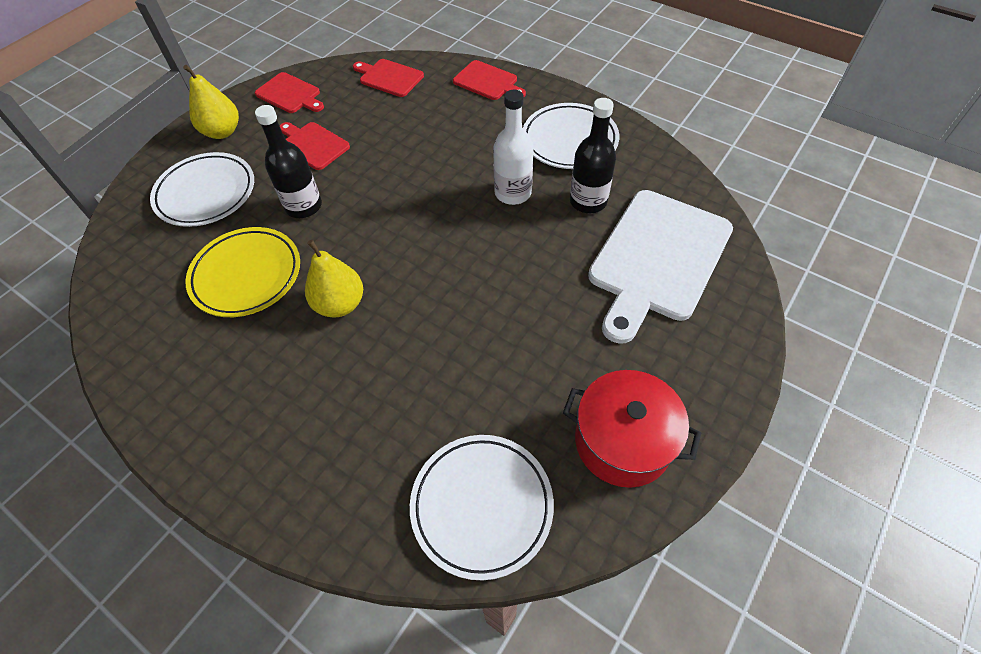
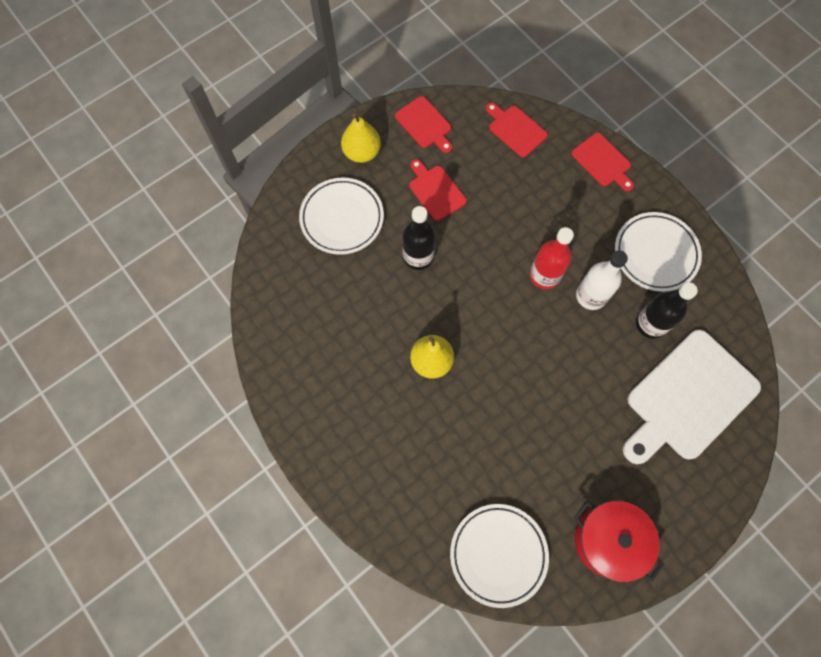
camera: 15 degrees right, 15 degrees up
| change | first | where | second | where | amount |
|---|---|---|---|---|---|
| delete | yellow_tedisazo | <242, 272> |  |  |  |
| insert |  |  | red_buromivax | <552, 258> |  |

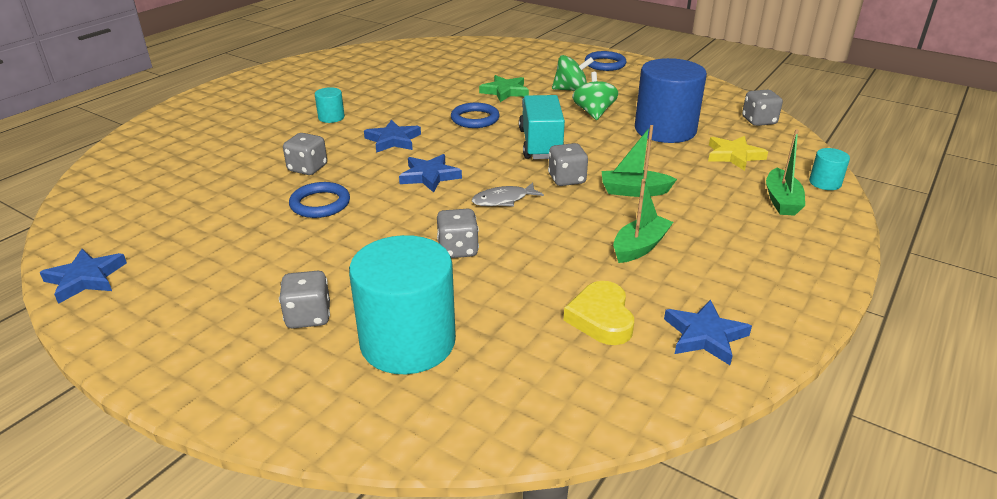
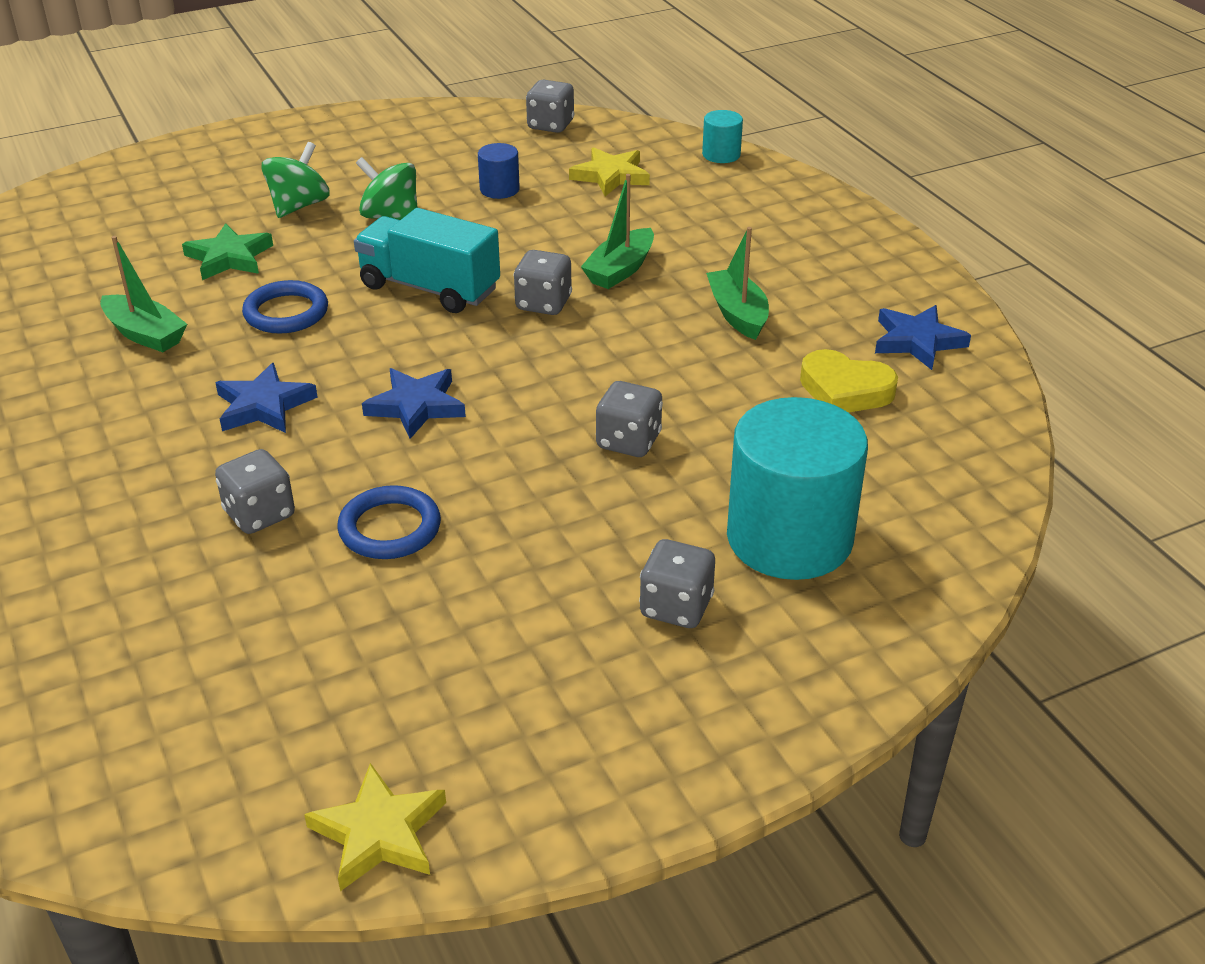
camera: 60 degrees left, 5 degrees up
| change | first | where | second | where | amount |
|---|---|---|---|---|---|
| recolor | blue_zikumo | <83, 276> | yellow_zikumo | <375, 827> |  |
| delete | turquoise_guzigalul | <330, 105> |  |  |  |
| delete | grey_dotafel | <508, 195> |  |  |  |
| delete | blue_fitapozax | <605, 61> |  |  |  |
| resize | blue_guzigalul | <671, 100> |  | <499, 171> | x0.44 |
| move | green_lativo | <785, 172> |  | <143, 294> |  |

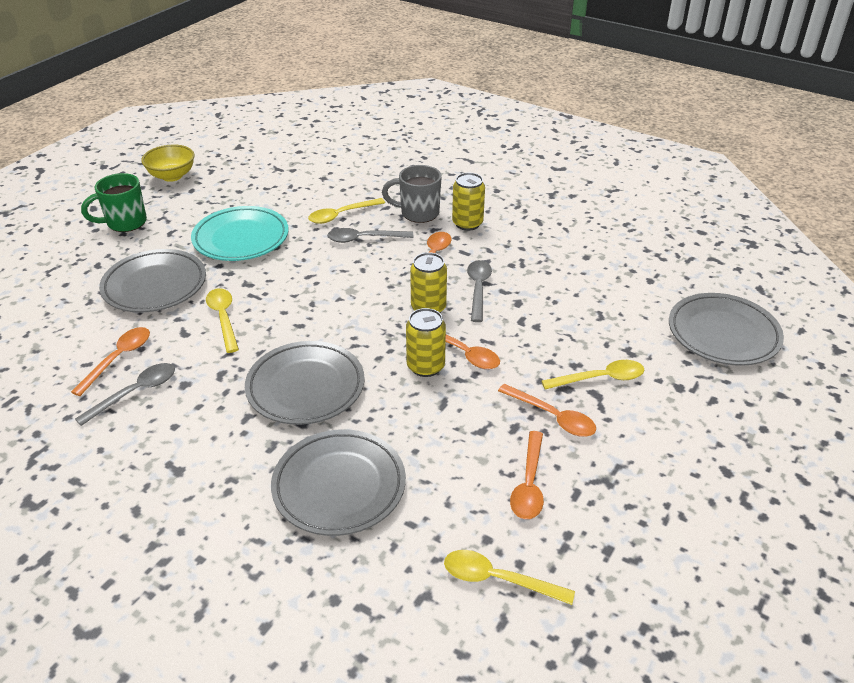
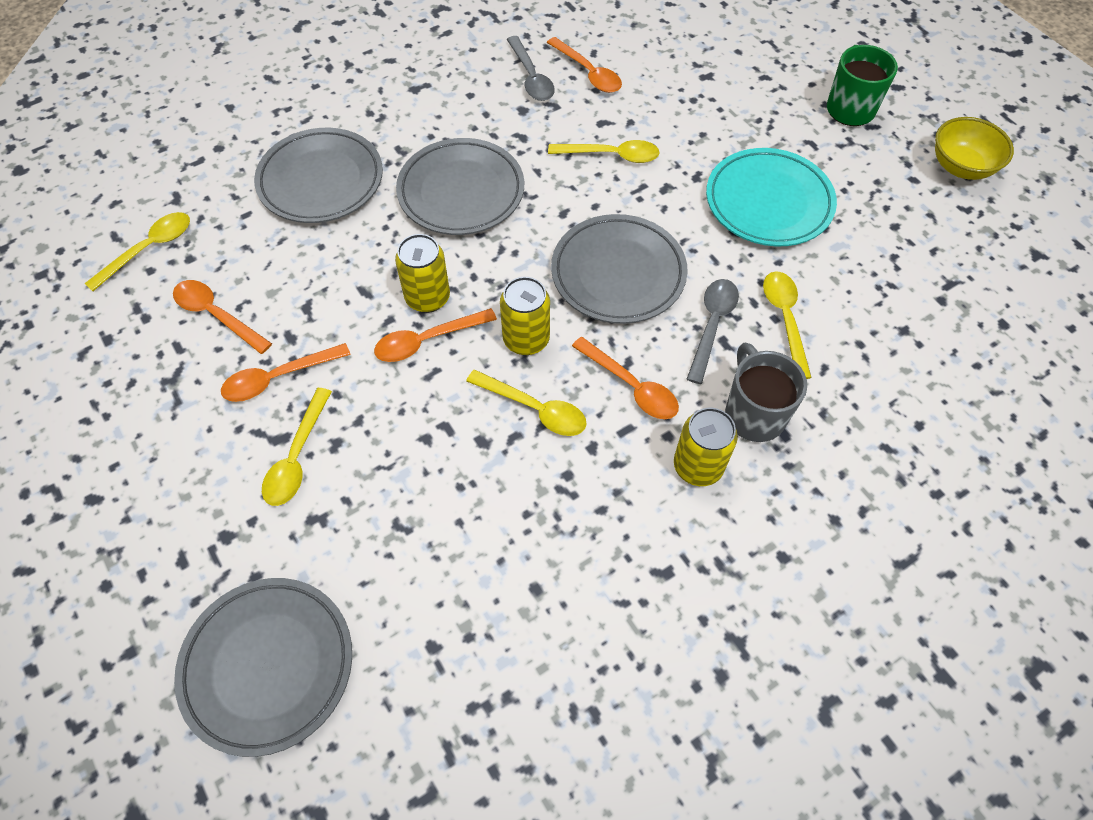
camera: 115 degrees right, 20 degrees up
| change | first | where | second | where | amount |
|---|---|---|---|---|---|
| move | grey_tedisazo | <152, 281> |  | <619, 269> |  |
| rotate | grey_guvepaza | <412, 194> |  | <766, 392> | 45 degrees counterclockwise |
| recolor | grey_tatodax | <479, 291> | yellow_tatodax | <526, 403> |  |

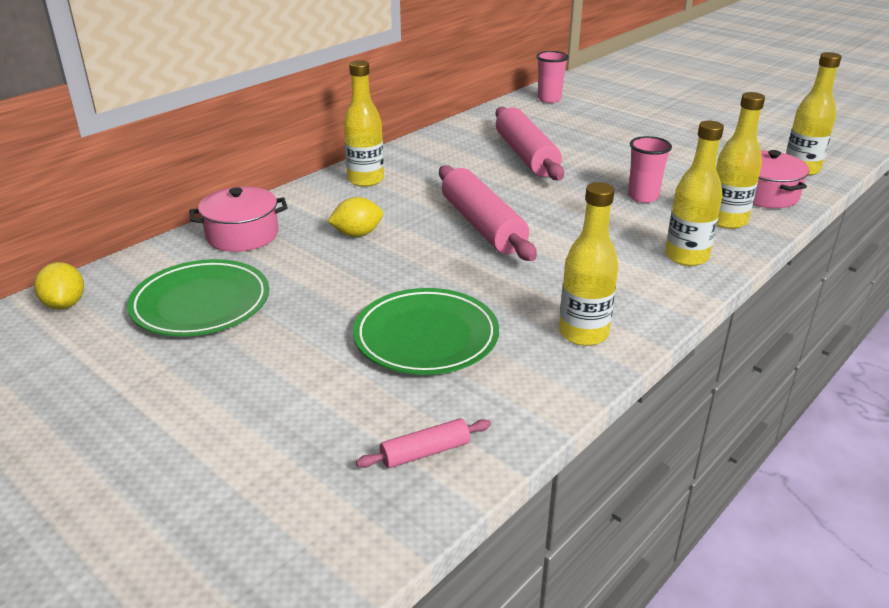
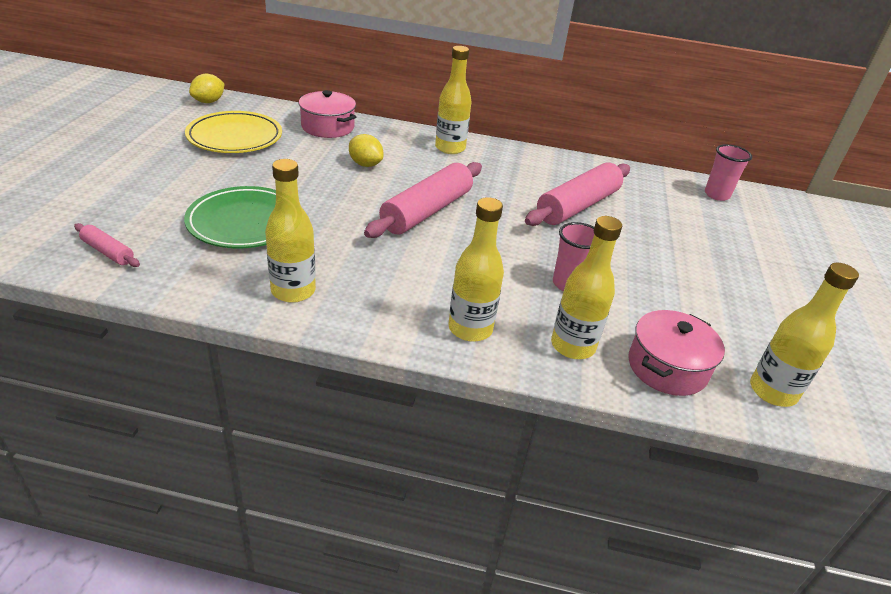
camera: 55 degrees right, 5 degrees up
| change | first | where | second | where | amount |
|---|---|---|---|---|---|
| recolor | green_tedisazo | <198, 298> | yellow_tedisazo | <233, 132> |  |

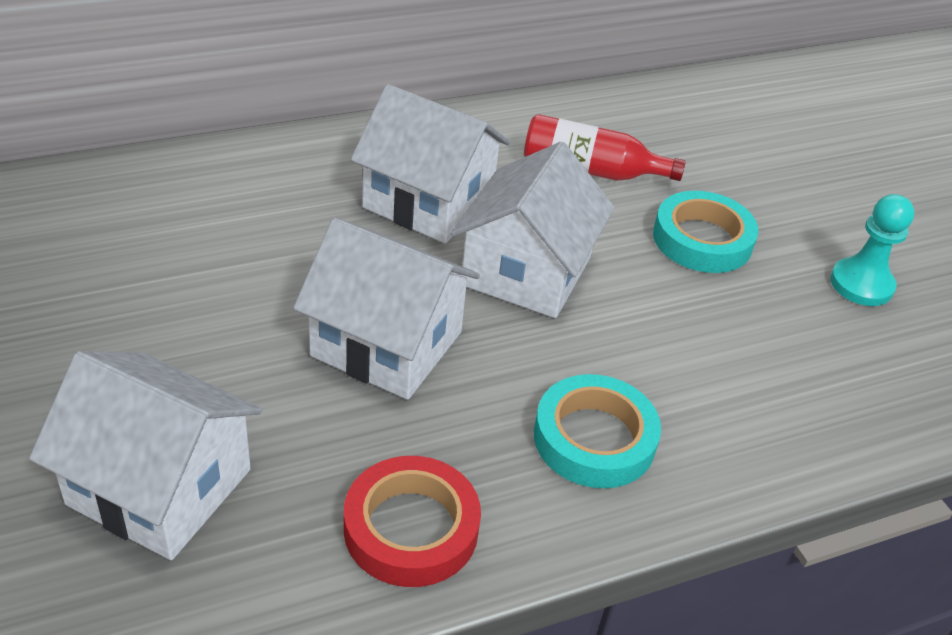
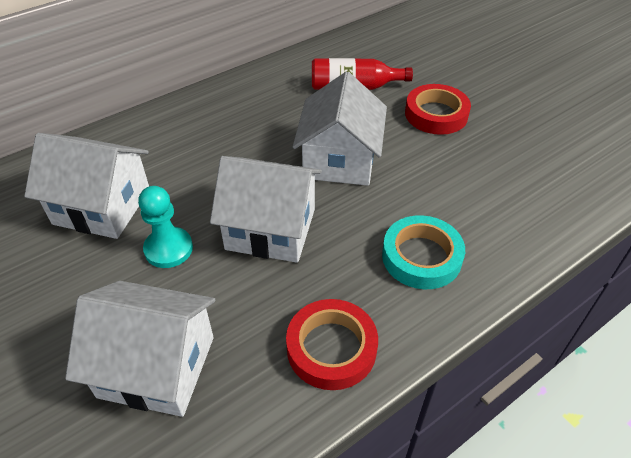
camera: 10 degrees left, 5 degrees up
| change | first | where | second | where | amount |
|---|---|---|---|---|---|
| move | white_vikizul | <430, 164> |  | <86, 186> |  |
| recolor | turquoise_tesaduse | <706, 232> | red_tesaduse | <438, 109> |  |
| move | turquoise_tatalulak | <872, 250> |  | <165, 227> |  |

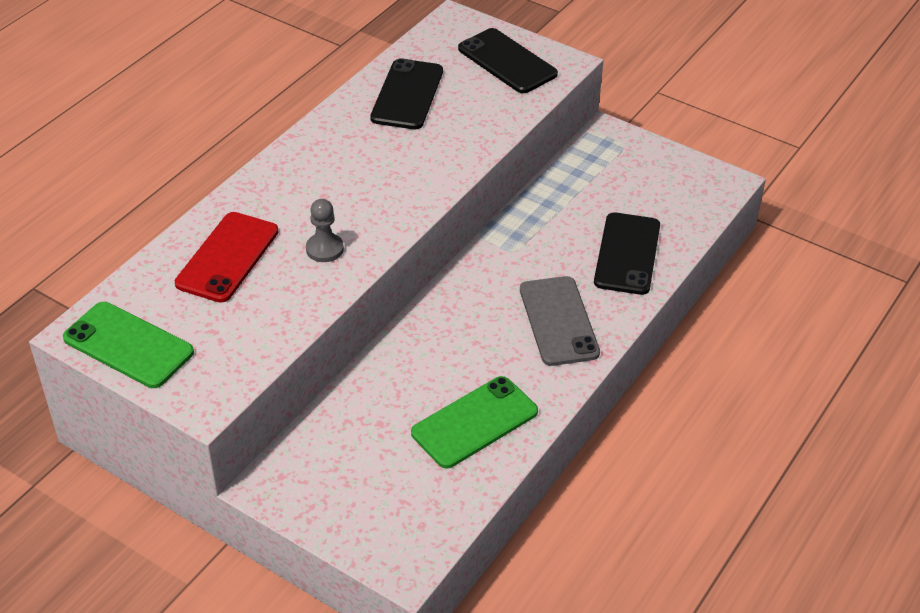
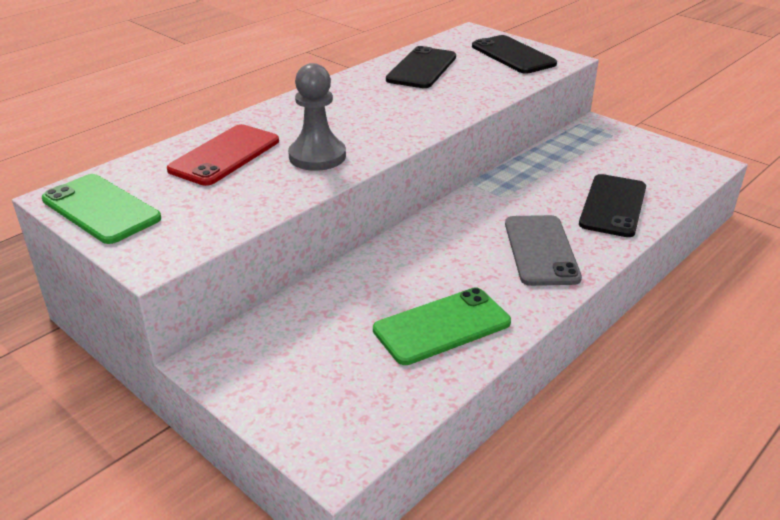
camera: 10 degrees right, 10 degrees down
| change | first | where | second | where | amount |
|---|---|---|---|---|---|
| resize | grey_tatalulak | <325, 230> |  | <317, 117> | x1.57 |

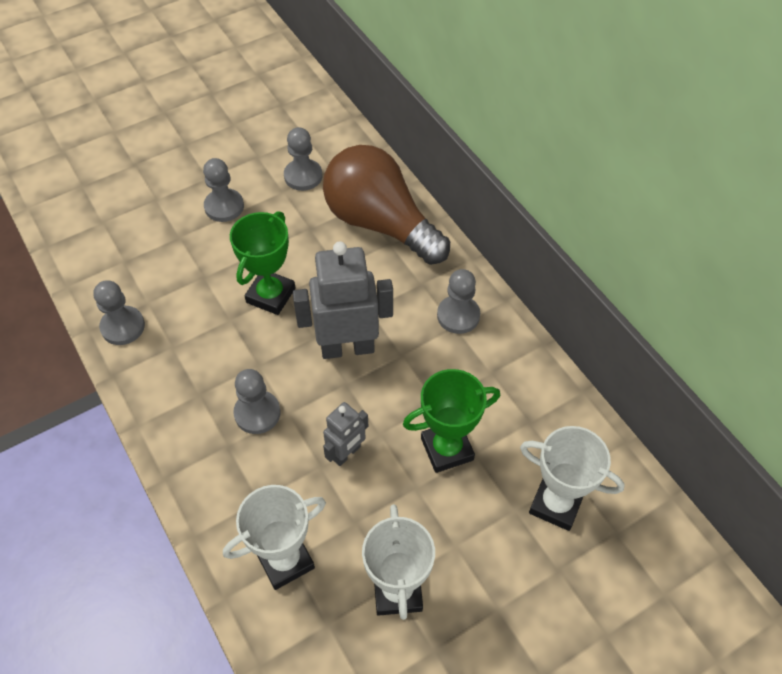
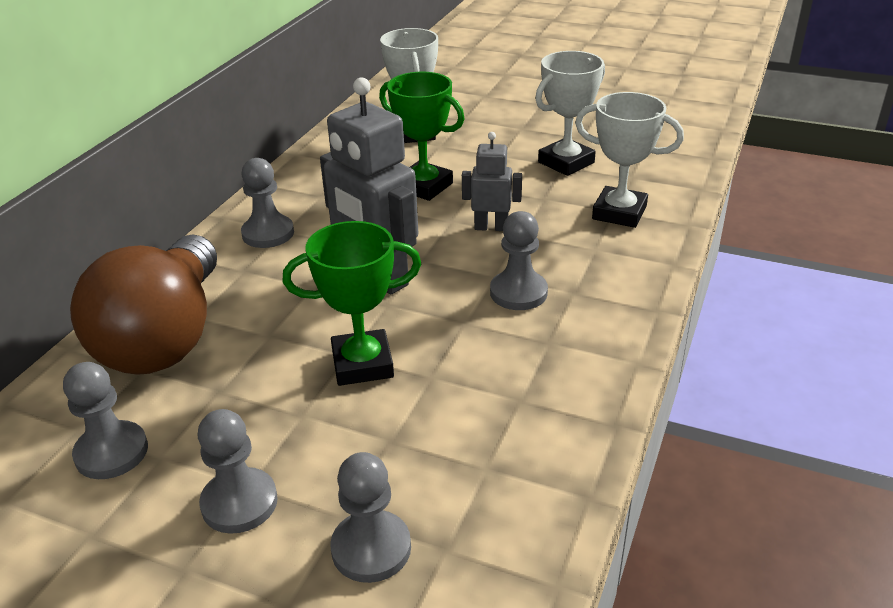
camera: 125 degrees left, 20 degrees down
| change | first | where | second | where | amount |
|---|---|---|---|---|---|
| move | grey_tatalulak | <119, 313> |  | <370, 517> |  |

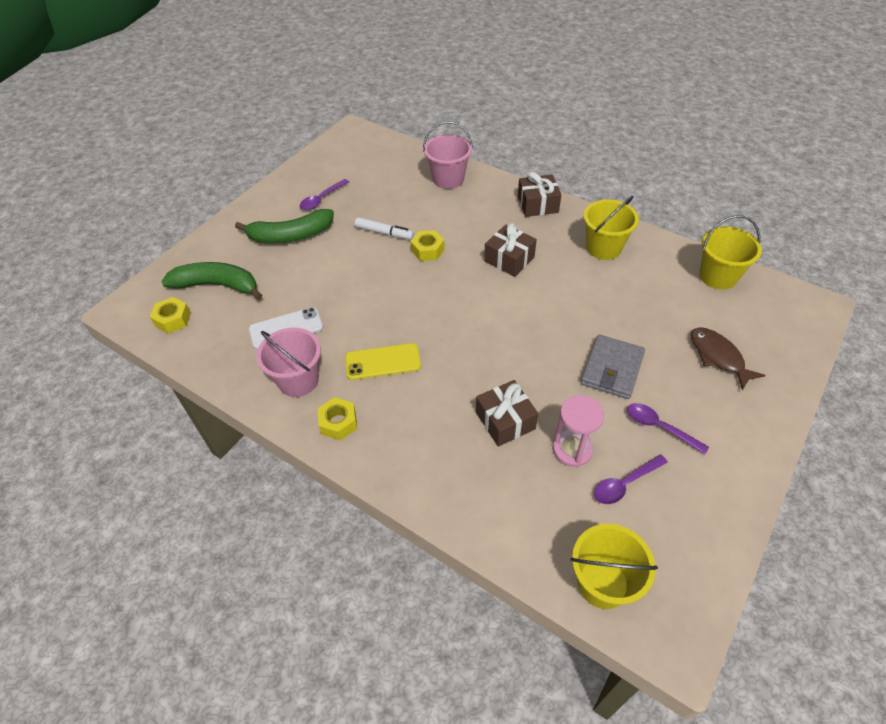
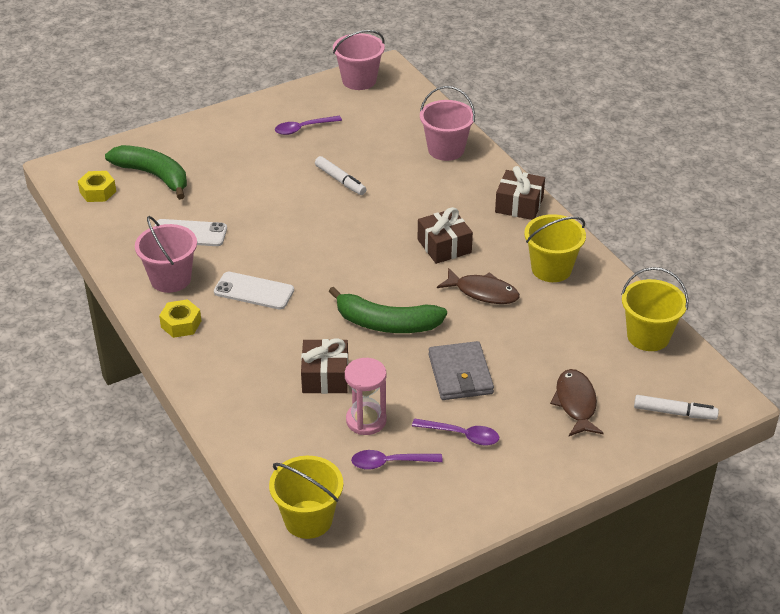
camera: 25 degrees right, 10 degrees down
| change | first | where | second | where | amount |
|---|---|---|---|---|---|
| move | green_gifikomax | <284, 226> |  | <387, 309> |  |
| recolor | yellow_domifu | <383, 361> | white_domifu | <254, 290> |  |
| delete | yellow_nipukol | <428, 245> |  |  |  |
| rotate | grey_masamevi | <612, 367> |  | <461, 370> | 60 degrees counterclockwise |
| rotate | purple_tatodax | <668, 428> |  | <455, 432> | 135 degrees clockwise |
| insert |  |  | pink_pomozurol | <359, 60> |  |
| insert |  |  | brown_dotafel | <478, 286> |  |
| insert |  |  | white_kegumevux | <676, 407> |  |

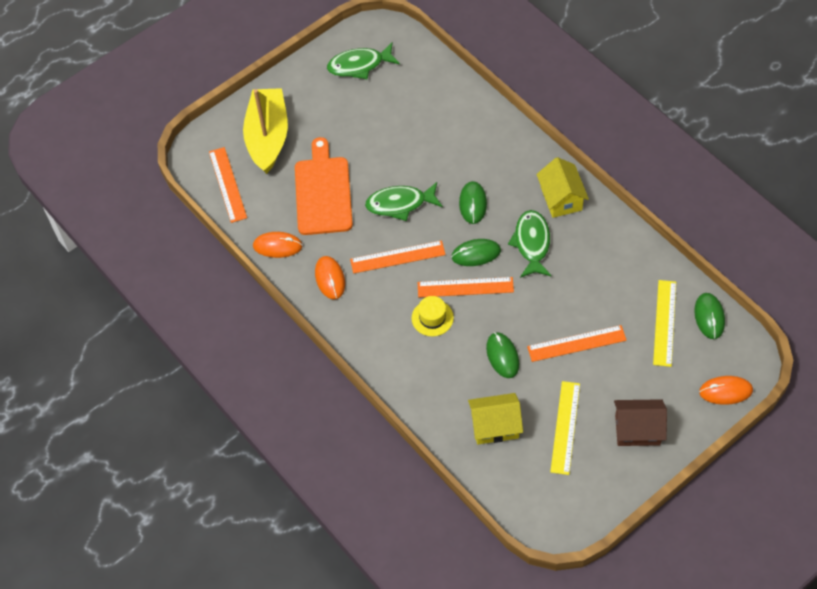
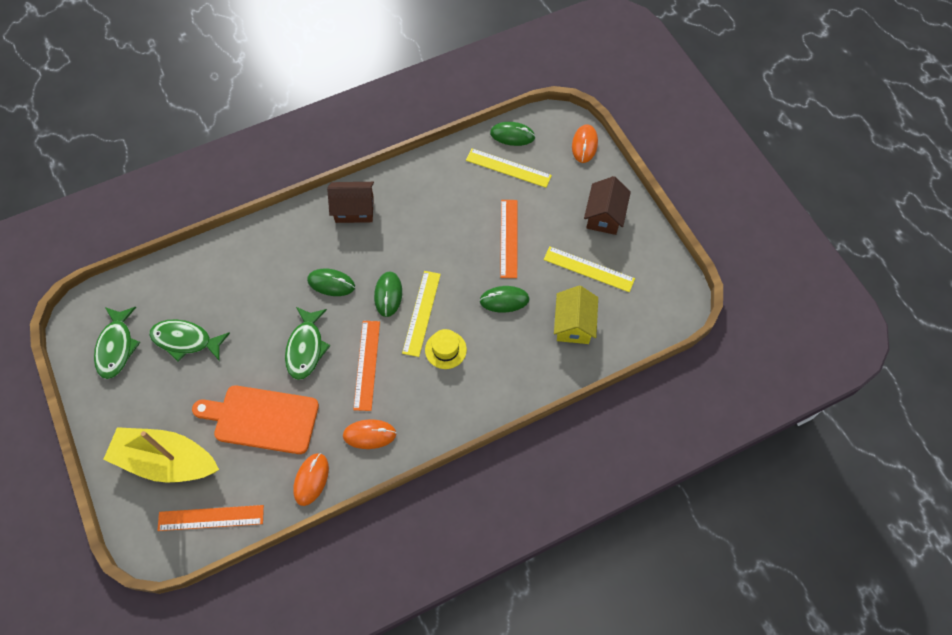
camera: 80 degrees left, 5 degrees up
| change | first | where | second | where | amount |
|---|---|---|---|---|---|
| recolor | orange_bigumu | <466, 287> | yellow_bigumu | <421, 314> |  |
| move | green_dotafel | <530, 244> |  | <189, 340> |  |
| recolor | yellow_vikizul | <562, 187> | brown_vikizul | <350, 202> |  |

